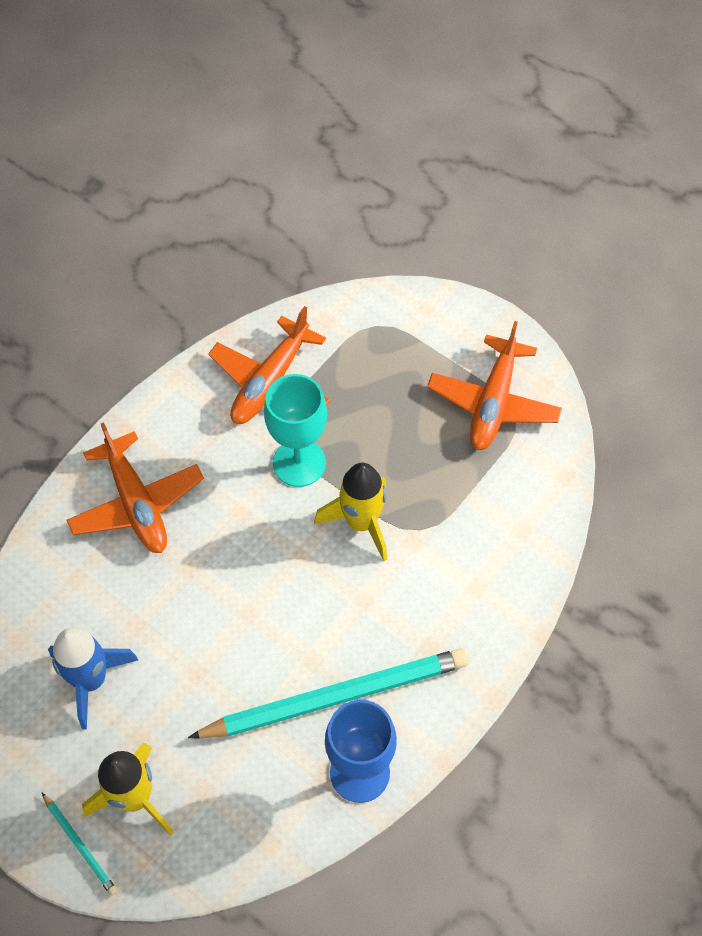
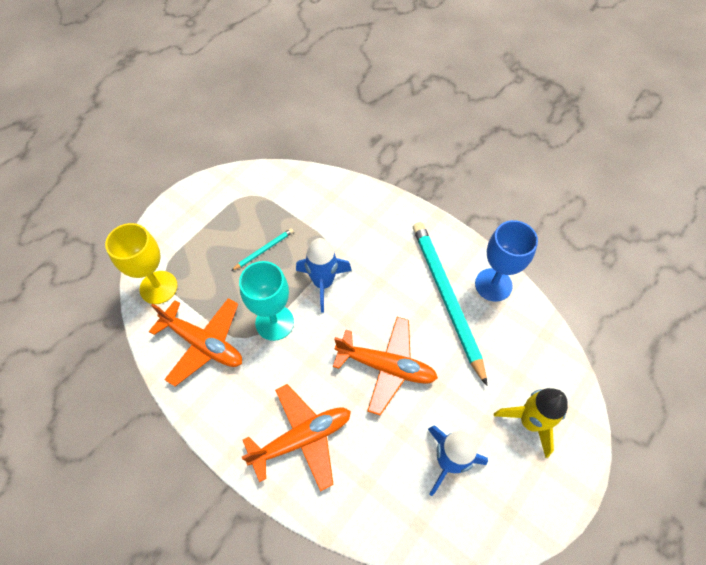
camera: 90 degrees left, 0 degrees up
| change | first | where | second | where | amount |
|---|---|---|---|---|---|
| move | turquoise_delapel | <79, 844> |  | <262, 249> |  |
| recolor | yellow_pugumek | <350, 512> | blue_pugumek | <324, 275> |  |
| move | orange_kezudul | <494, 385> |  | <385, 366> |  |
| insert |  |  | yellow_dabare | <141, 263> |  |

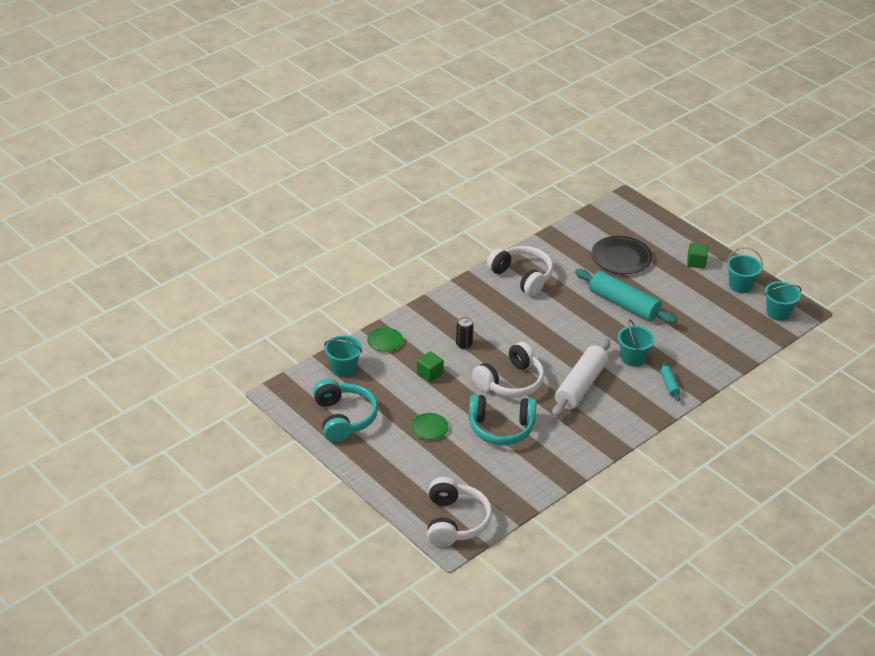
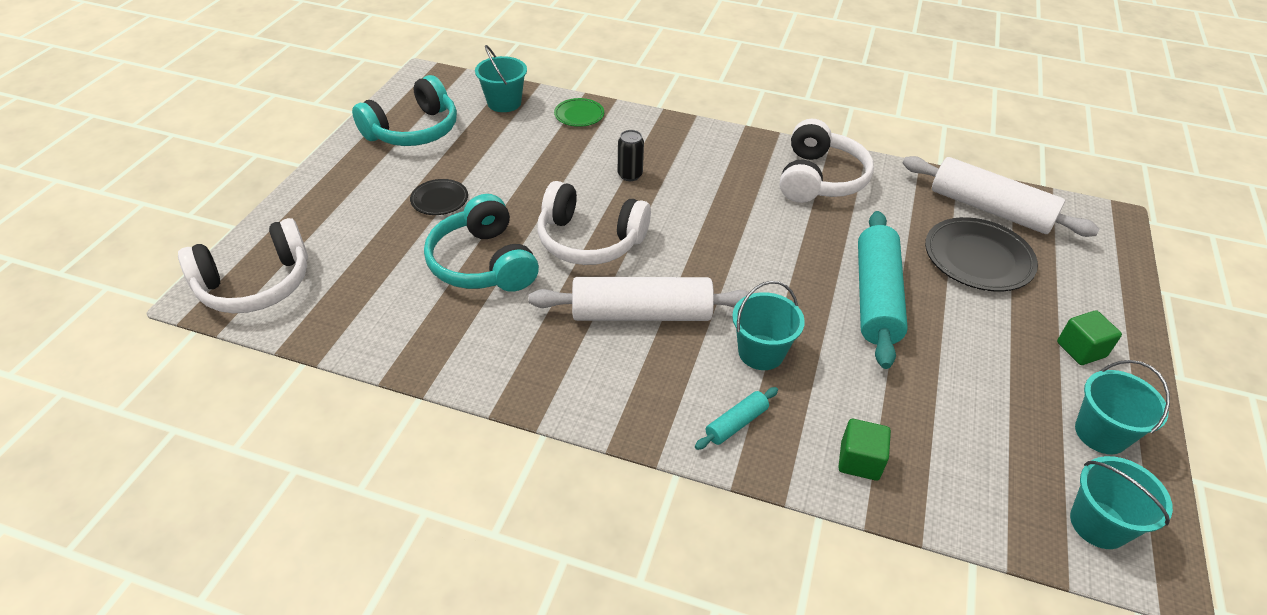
camera: 60 degrees right, 5 degrees up
| change | first | where | second | where | amount |
|---|---|---|---|---|---|
| recolor | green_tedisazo | <429, 426> | black_tedisazo | <439, 197> |  |
| move | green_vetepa | <430, 366> |  | <864, 450> |  |
| insert |  |  | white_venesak | <1001, 196> |  |

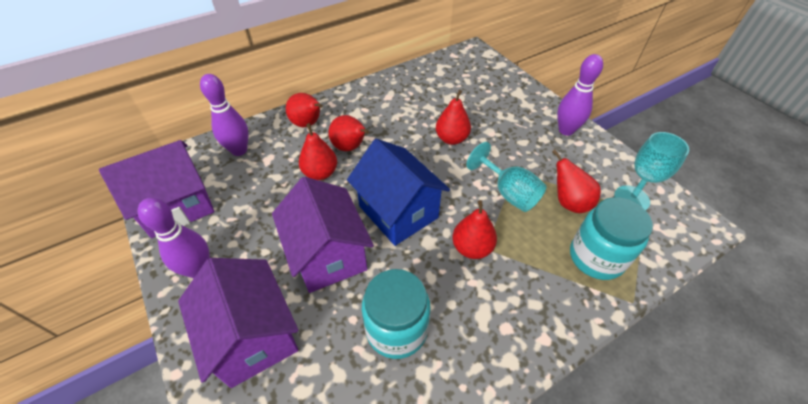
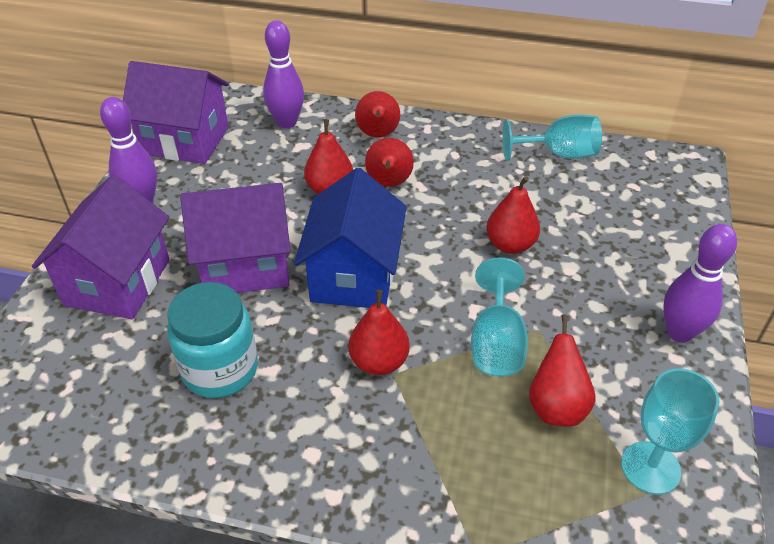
camera: 45 degrees right, 5 degrees down
| change | first | where | second | where | amount |
|---|---|---|---|---|---|
| rotate | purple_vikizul | <323, 235> |  | <235, 238> | 60 degrees clockwise |
| delete | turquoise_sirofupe | <611, 238> |  |  |  |
| insert |  |  | turquoise_dabare | <552, 138> |  |

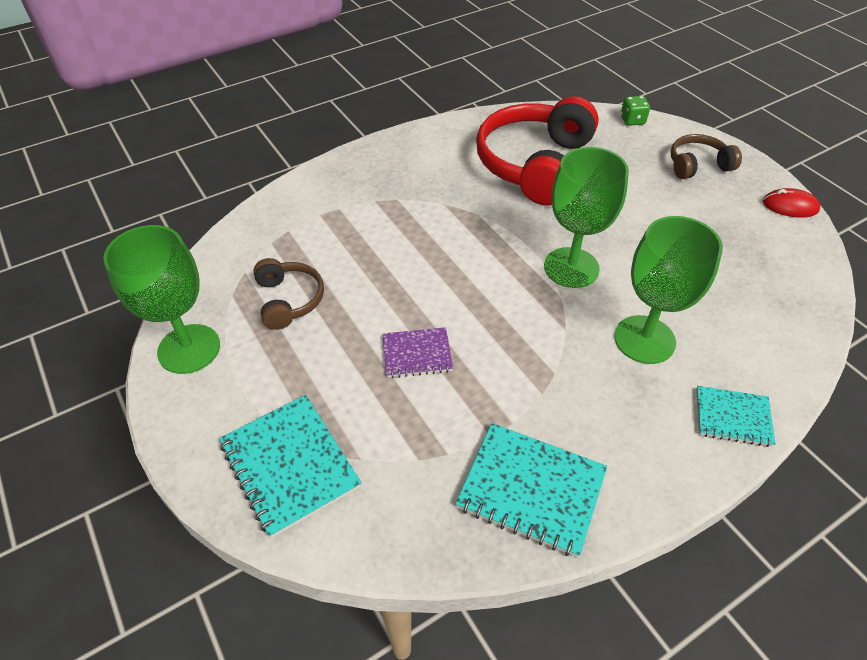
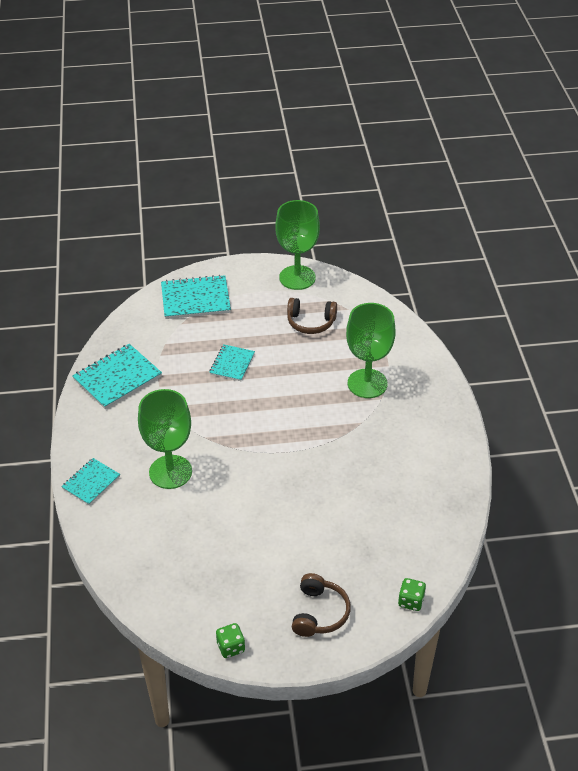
camera: 115 degrees right, 5 degrees down
| change | first | where | second | where | amount |
|---|---|---|---|---|---|
| recolor | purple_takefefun | <417, 352> | turquoise_takefefun | <232, 362> |  |
| delete | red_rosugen | <537, 151> |  |  |  |
| move | green_dabare | <586, 217> |  | <371, 350> |  |
| replace | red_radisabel | <791, 203> | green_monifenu | <230, 640> |  |

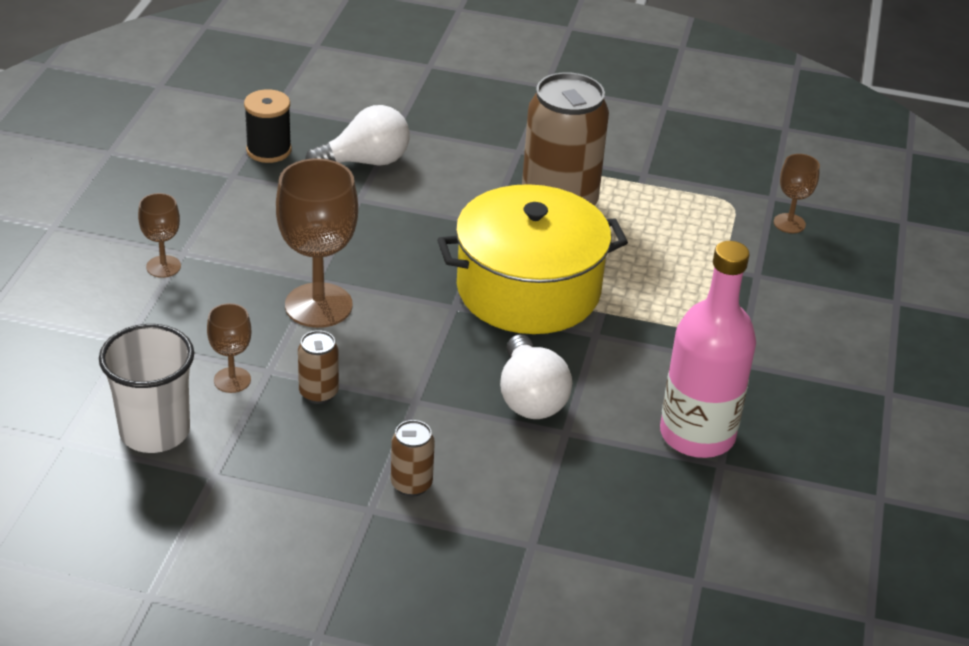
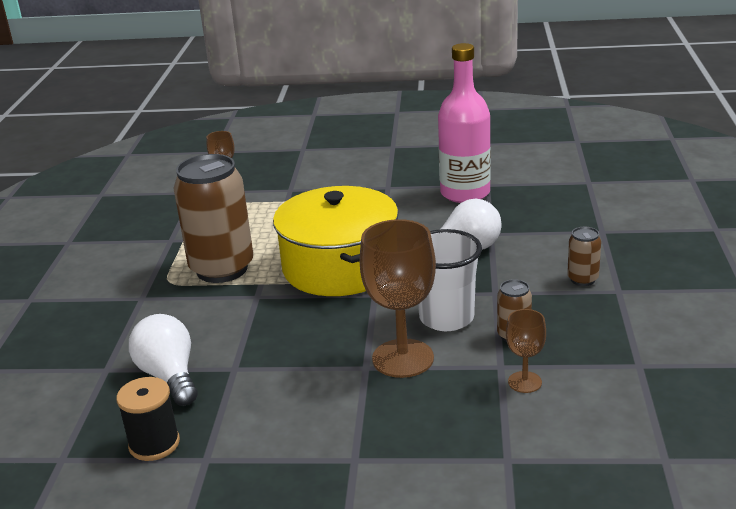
camera: 95 degrees left, 10 degrees down
| change | first | where | second | where | amount |
|---|---|---|---|---|---|
| move | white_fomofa | <146, 388> |  | <450, 280> |  |
| delete | brown_dabare | <159, 235> |  |  |  |

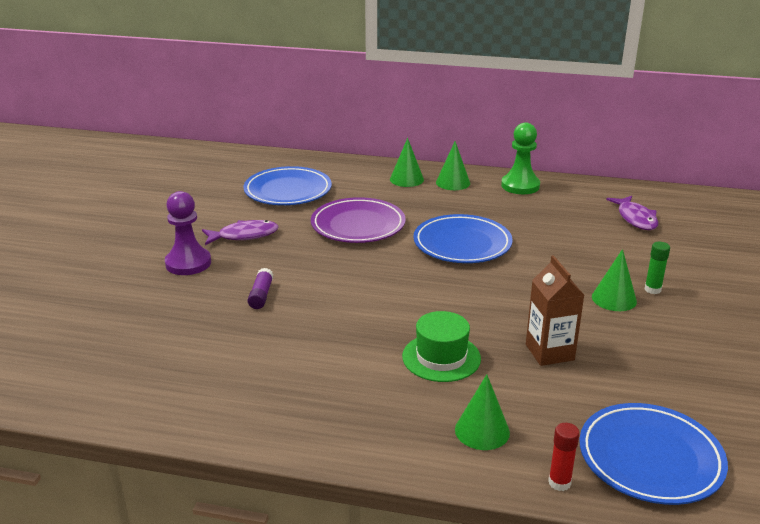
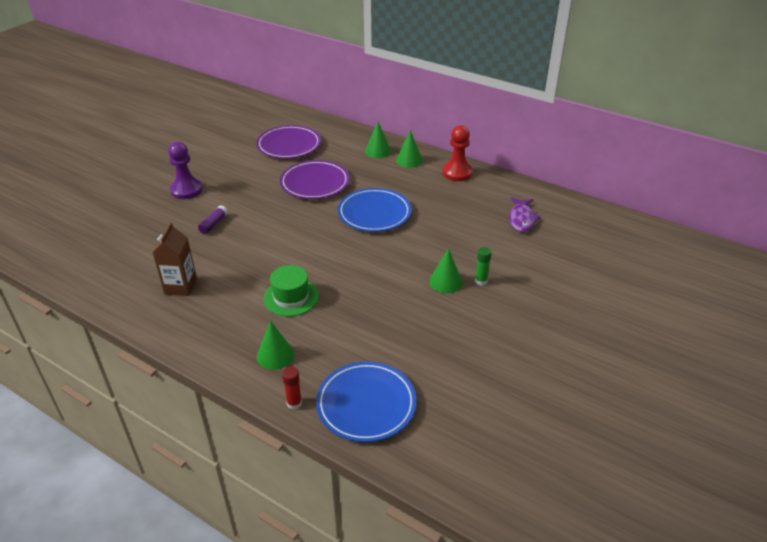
camera: 20 degrees right, 10 degrees up
| change | first | where | second | where | amount |
|---|---|---|---|---|---|
| delete | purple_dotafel | <240, 232> |  |  |  |
| recolor | blue_tedisazo | <288, 185> | purple_tedisazo | <288, 142> |  |
| recolor | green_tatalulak | <520, 158> | red_tatalulak | <457, 153> |  |
| move | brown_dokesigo | <555, 310> |  | <175, 259> |  |

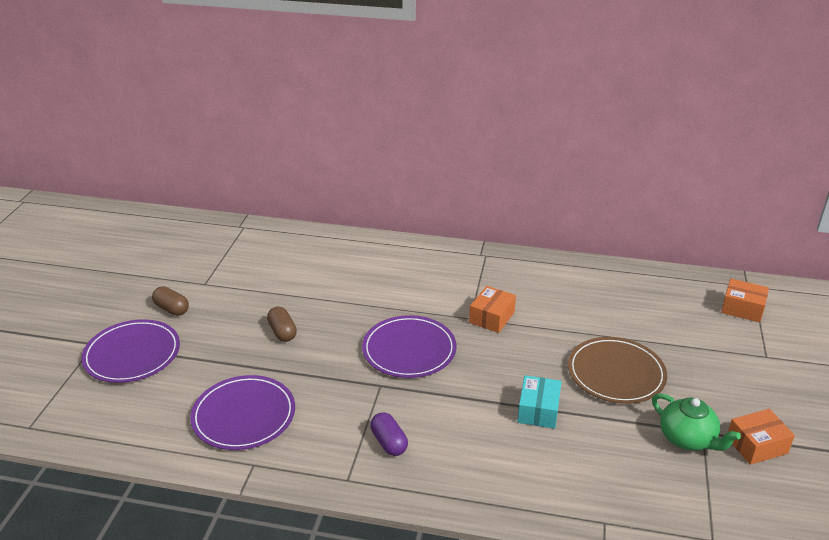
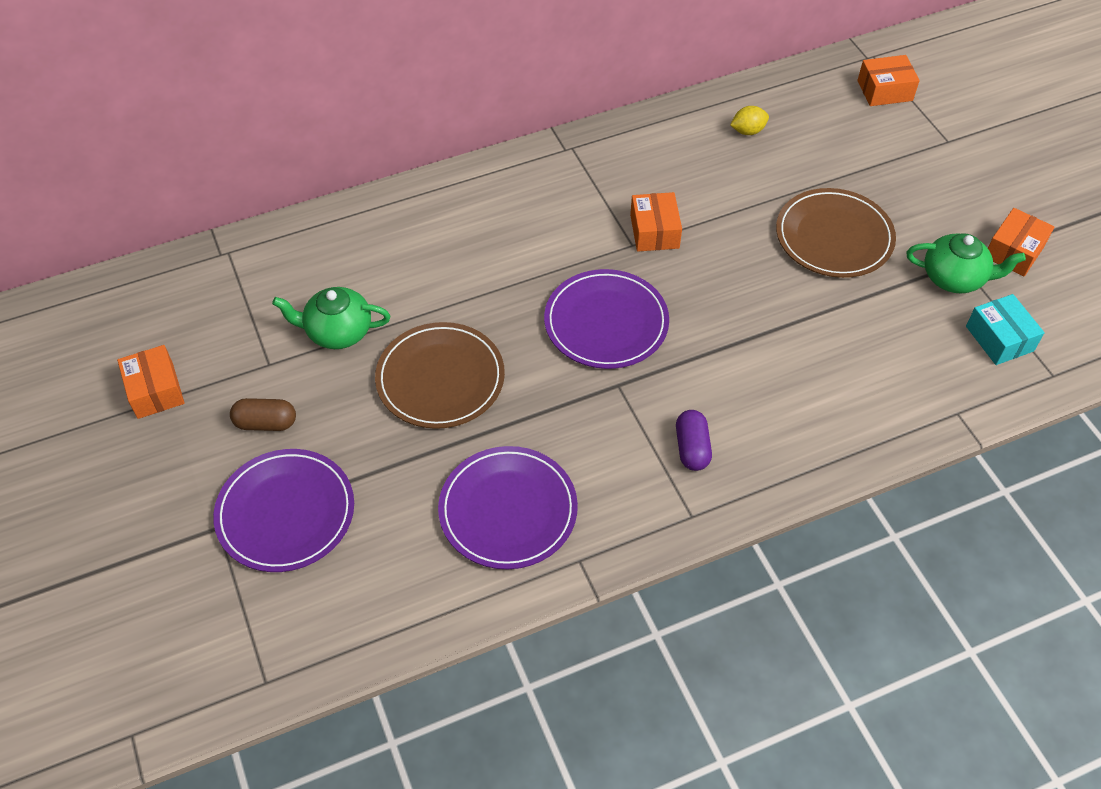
camera: 35 degrees left, 20 degrees up
| change | first | where | second | where | amount |
|---|---|---|---|---|---|
| replace | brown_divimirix | <282, 324> | brown_tedisazo | <440, 375> |  |
| rotate | purple_divimirix | <389, 434> |  | <694, 440> | 60 degrees clockwise |
| move | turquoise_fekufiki | <539, 402> |  | <1005, 329> |  |
| insert |  |  | orange_fekufiki | <151, 382> |  |
| insert |  |  | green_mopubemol | <331, 318> |  |
| insert |  |  | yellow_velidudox | <749, 120> |  |

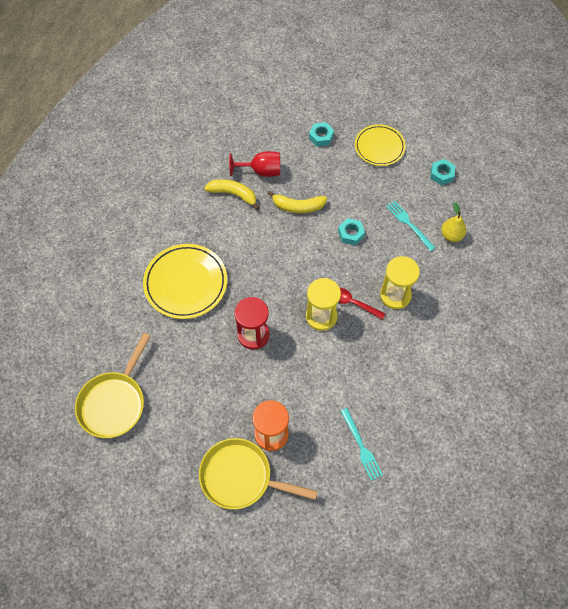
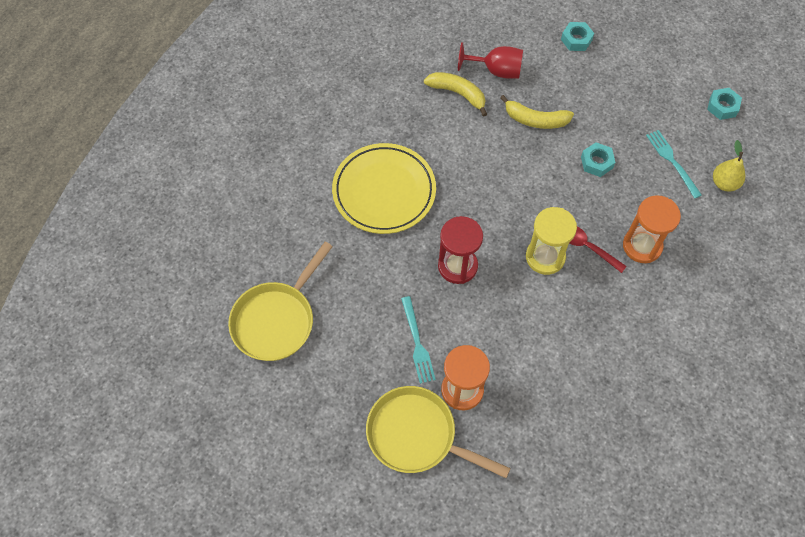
camera: 10 degrees right, 0 degrees up
| change | first | where | second | where | amount |
|---|---|---|---|---|---|
| move | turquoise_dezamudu | <361, 444> |  | <418, 340> |  |
| delete | yellow_tedisazo | <380, 145> |  |  |  |
| recolor | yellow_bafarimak | <400, 282> | orange_bafarimak | <652, 229> |  |

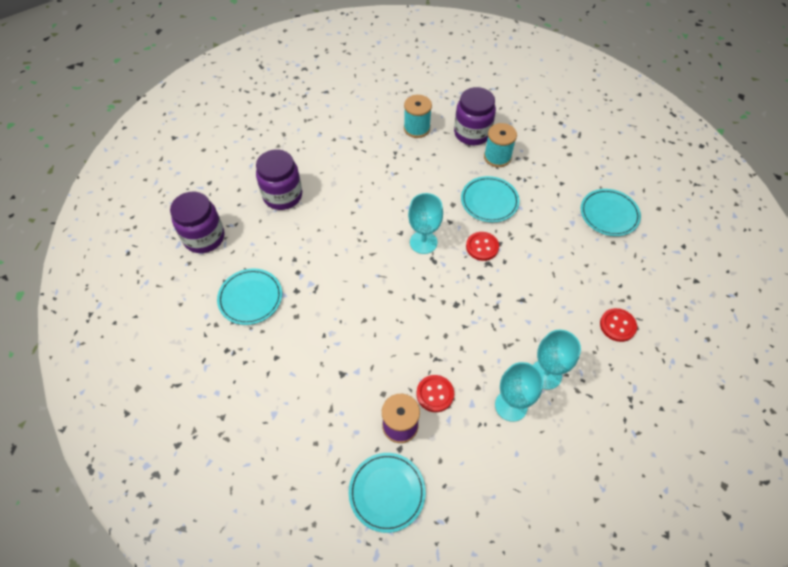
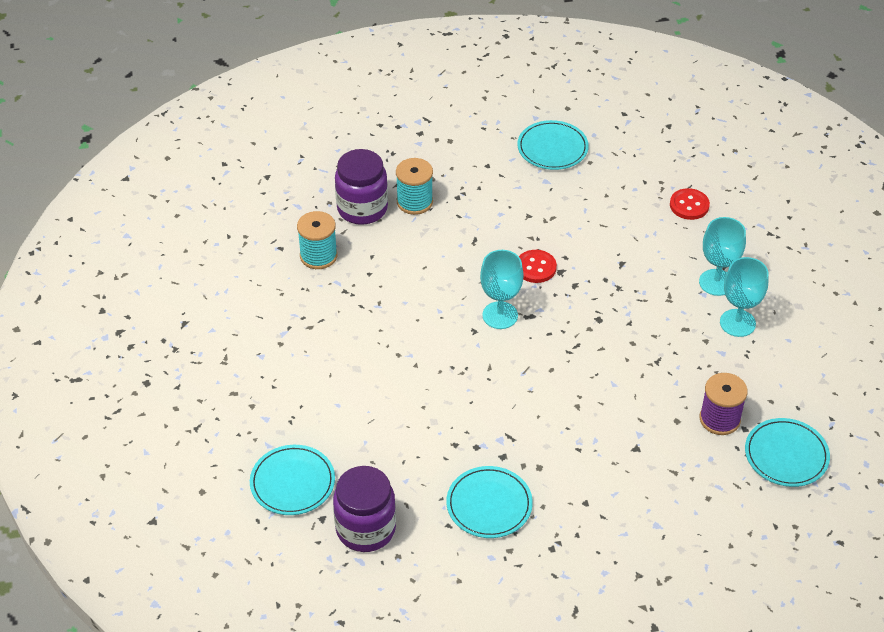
camera: 65 degrees left, 10 degrees down
| change | first | where | second | where | amount |
|---|---|---|---|---|---|
| delete | purple_sirofupe | <279, 179> |  |  |  |
| delete | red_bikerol | <435, 393> |  |  |  |
| move | turquoise_tedisazo | <490, 199> |  | <292, 480> |  |

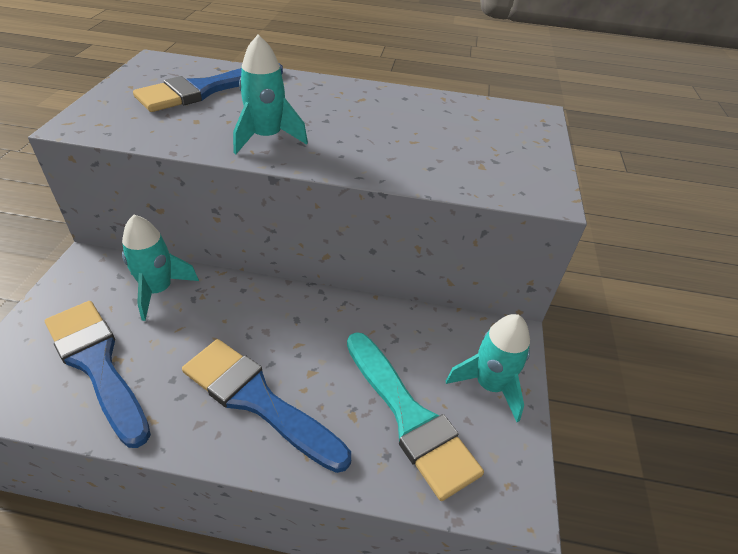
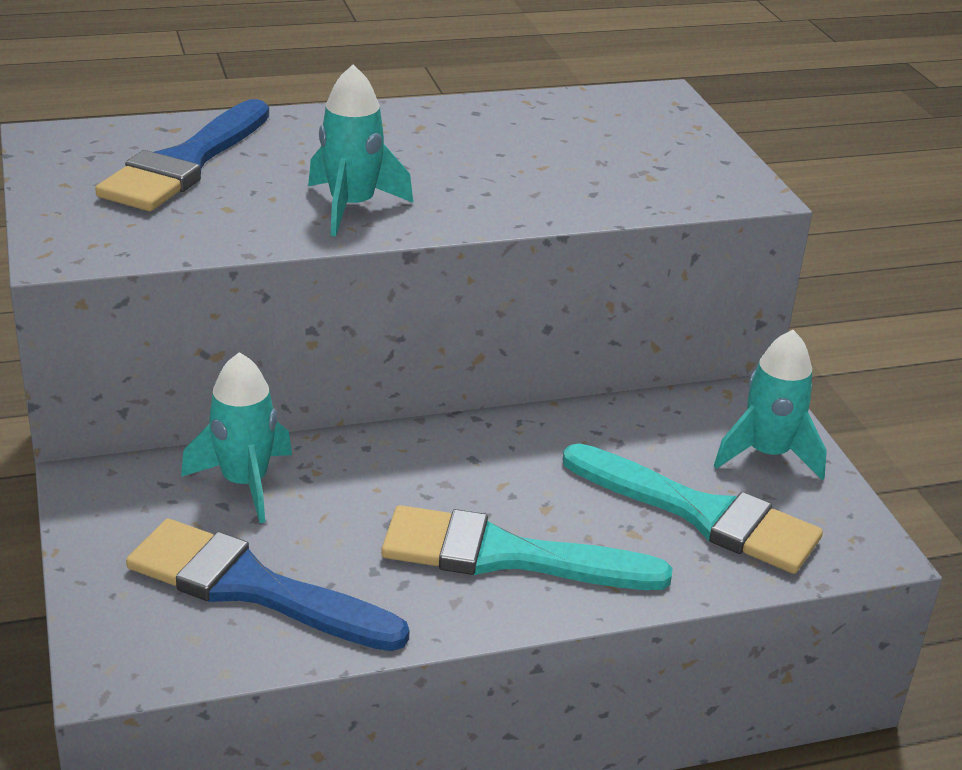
camera: 25 degrees left, 10 degrees down
| change | first | where | second | where | amount |
|---|---|---|---|---|---|
| recolor | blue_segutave | <266, 406> | turquoise_segutave | <527, 547> |  |

